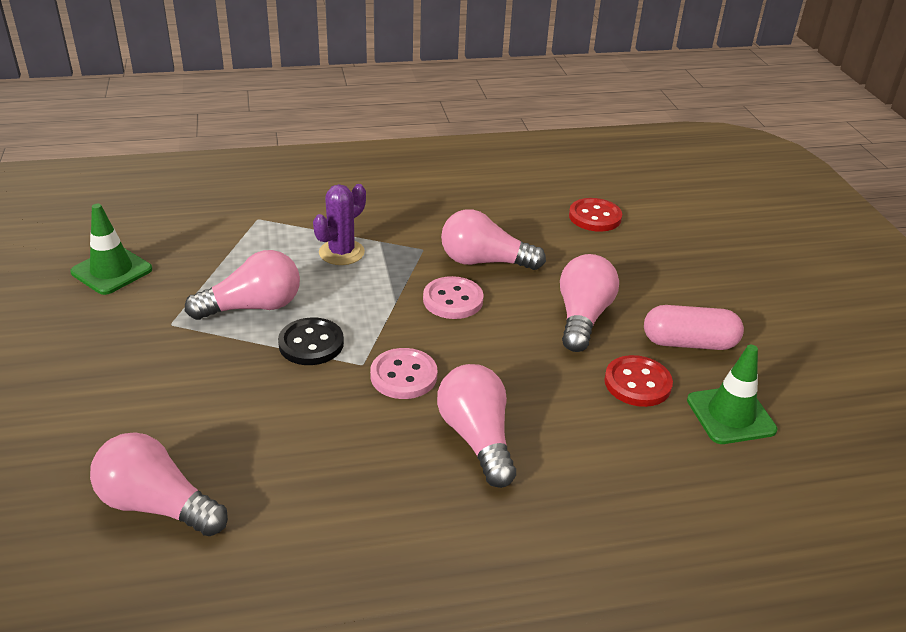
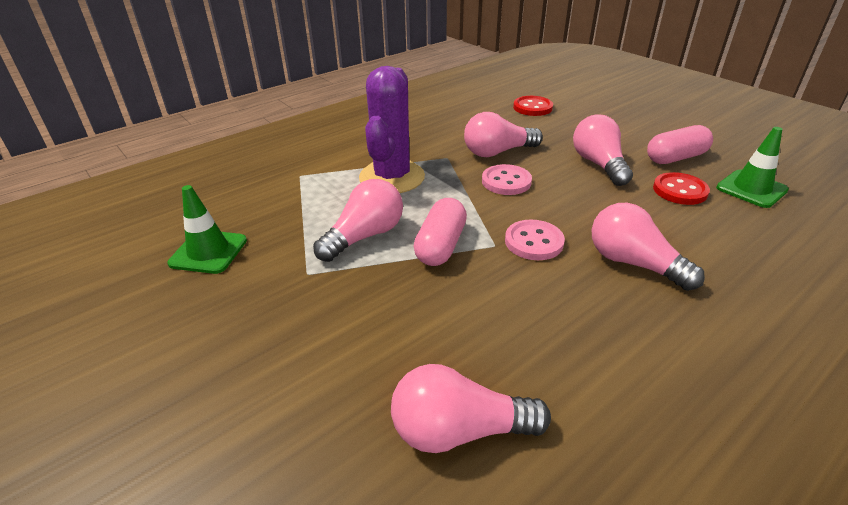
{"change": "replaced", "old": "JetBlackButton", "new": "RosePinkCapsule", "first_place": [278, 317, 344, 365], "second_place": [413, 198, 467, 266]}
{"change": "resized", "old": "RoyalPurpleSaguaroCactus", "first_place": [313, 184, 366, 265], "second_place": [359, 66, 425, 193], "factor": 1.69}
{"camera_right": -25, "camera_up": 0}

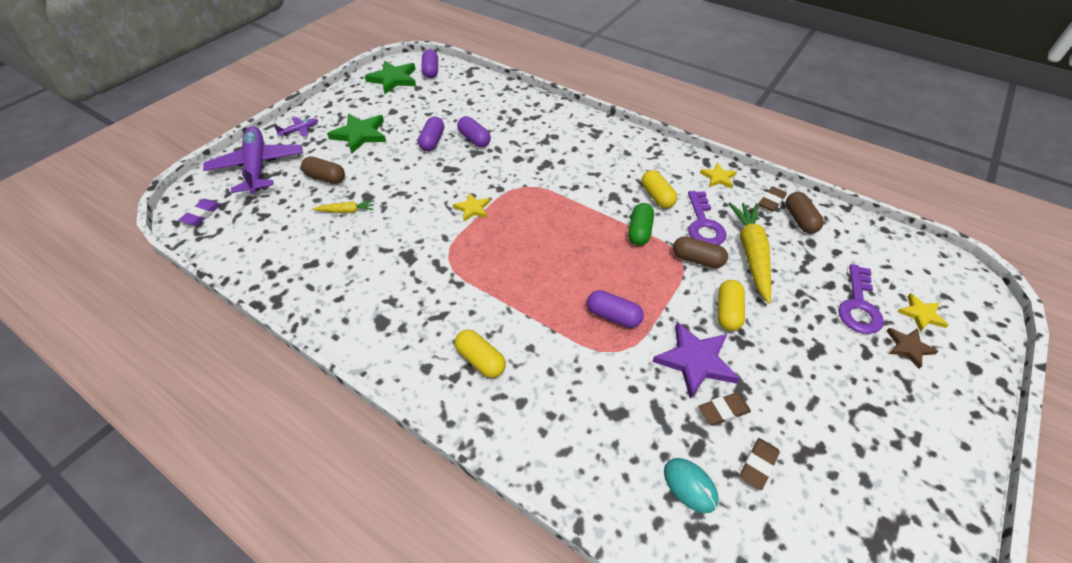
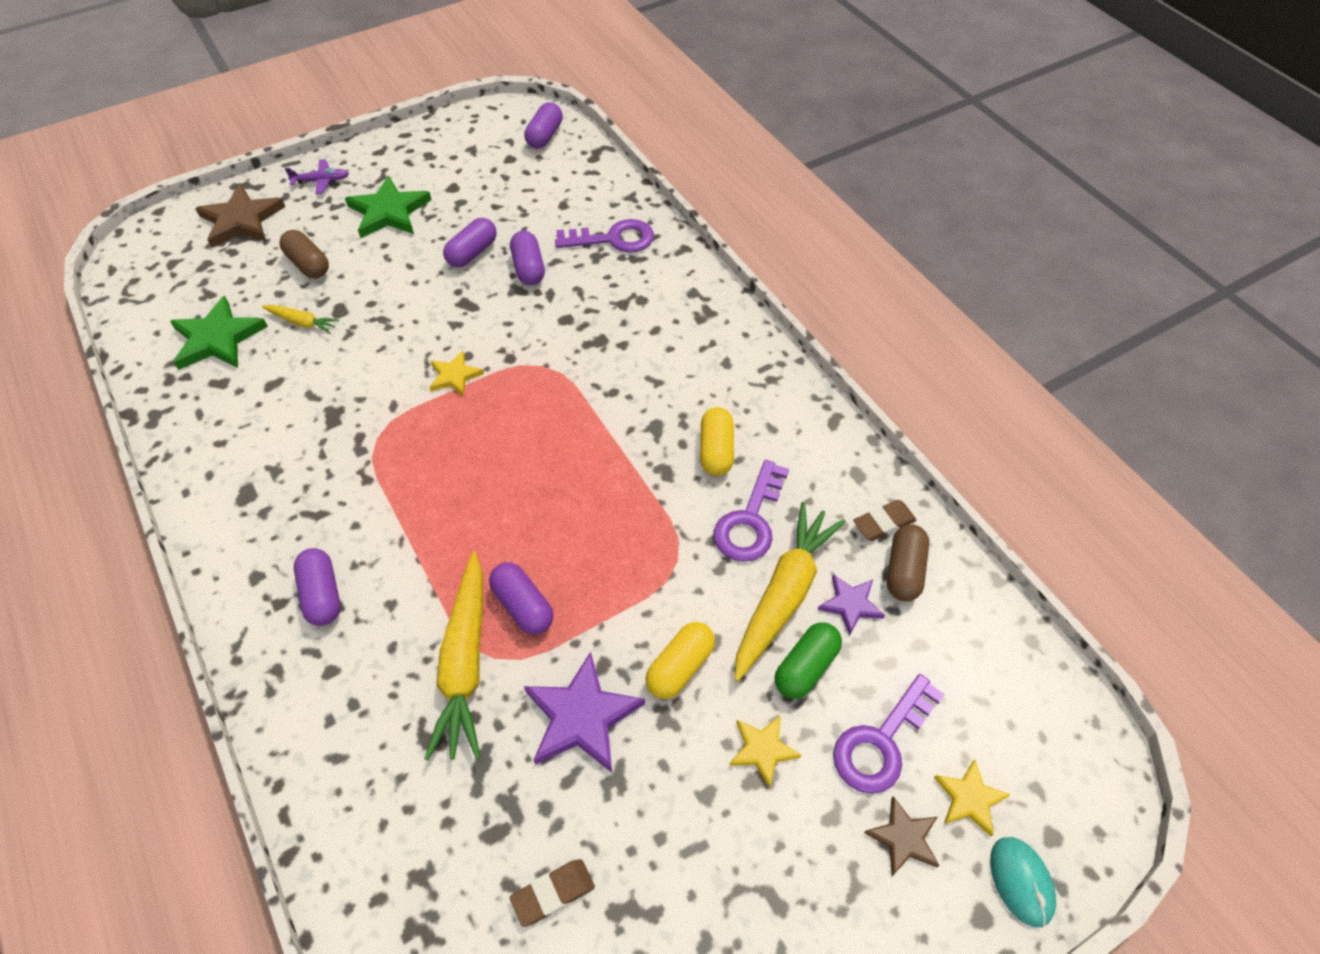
{"change": "removed", "old": "RoyalPurpleEraser", "first_place": [179, 199, 221, 226]}
{"change": "replaced", "old": "RoyalPurplePlane", "new": "RussetStar", "first_place": [203, 126, 303, 194], "second_place": [195, 184, 285, 248]}
{"change": "moved", "old": "EmeraldStar", "first_place": [365, 61, 416, 94], "second_place": [170, 296, 268, 370]}
{"change": "recoloured", "old": "BrightYellowCapsule", "new": "RoyalPurpleCapsule", "first_place": [455, 329, 506, 378], "second_place": [294, 548, 341, 626]}
{"change": "moved", "old": "EmeraldCapsule", "first_place": [628, 203, 654, 245], "second_place": [775, 622, 842, 699]}
{"change": "moved", "old": "TealPcMouse", "first_place": [664, 458, 719, 513], "second_place": [990, 837, 1056, 928]}
{"change": "removed", "old": "RussetCapsule", "first_place": [673, 236, 728, 268]}
{"change": "removed", "old": "RussetEraser", "first_place": [698, 393, 751, 426]}
{"change": "moved", "old": "BrightYellowStar", "first_place": [700, 162, 737, 189], "second_place": [729, 716, 801, 788]}
{"change": "added", "new": "BrightYellowCarrot", "second_place": [424, 552, 483, 761]}
{"change": "added", "new": "RoyalPurpleLatchkey", "second_place": [555, 219, 654, 253]}
{"change": "added", "new": "RoyalPurpleStar", "second_place": [818, 574, 885, 636]}
{"camera_right": 25, "camera_up": 5}

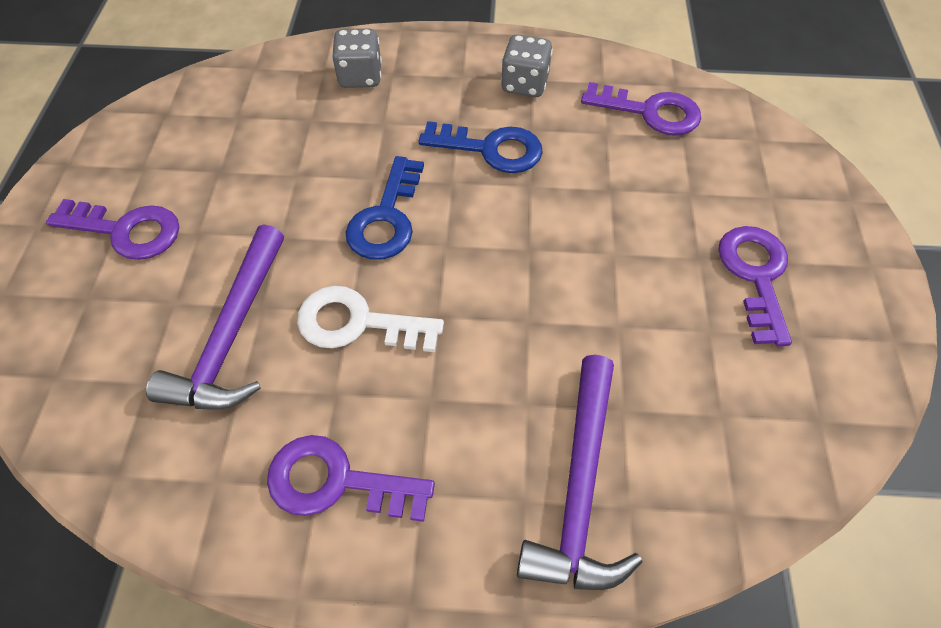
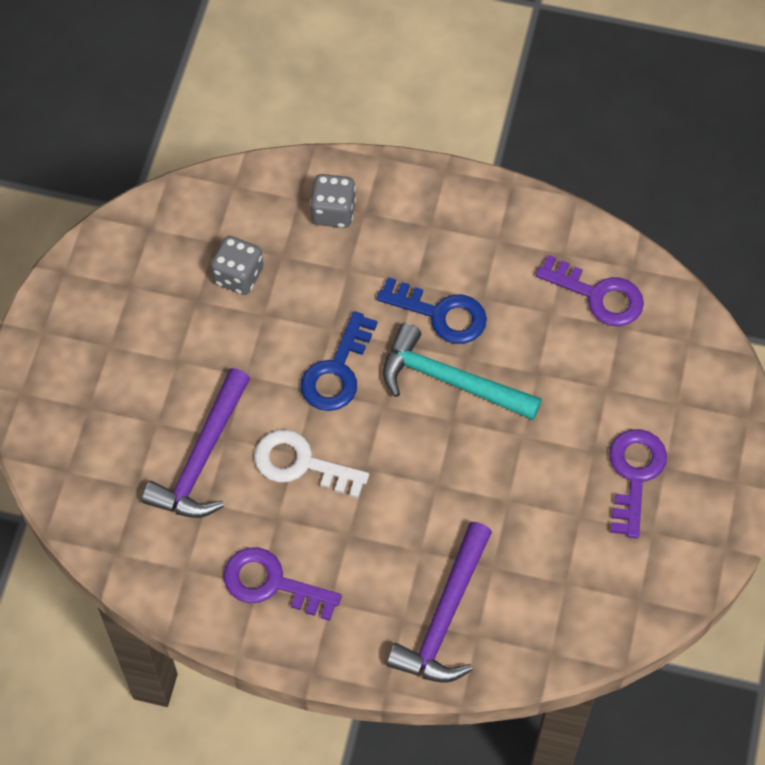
{"change": "removed", "old": "RoyalPurpleLatchkey", "first_place": [46, 199, 179, 260]}
{"change": "moved", "old": "AshGreyDie", "first_place": [501, 34, 553, 97], "second_place": [211, 236, 263, 295]}
{"change": "added", "new": "TealCarpenter'sHammer", "second_place": [383, 323, 542, 420]}
{"camera_right": 10, "camera_up": 5}

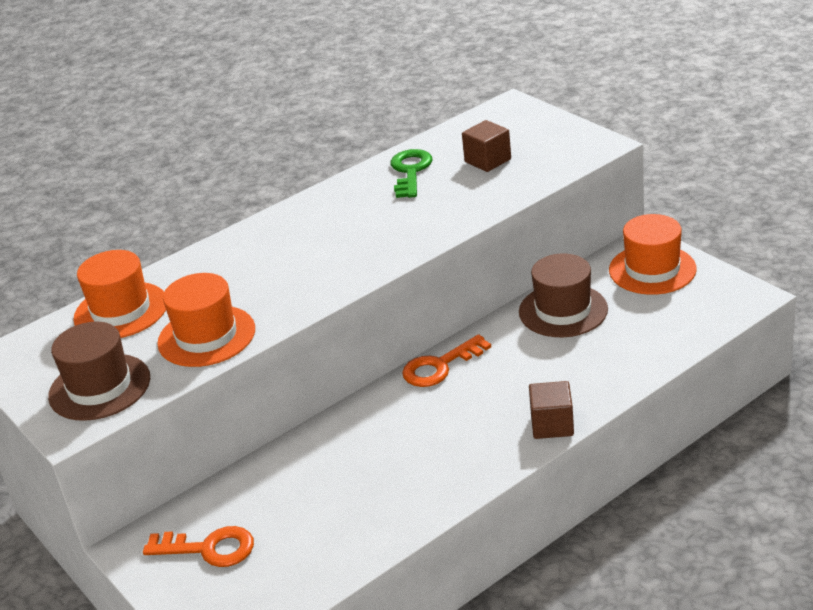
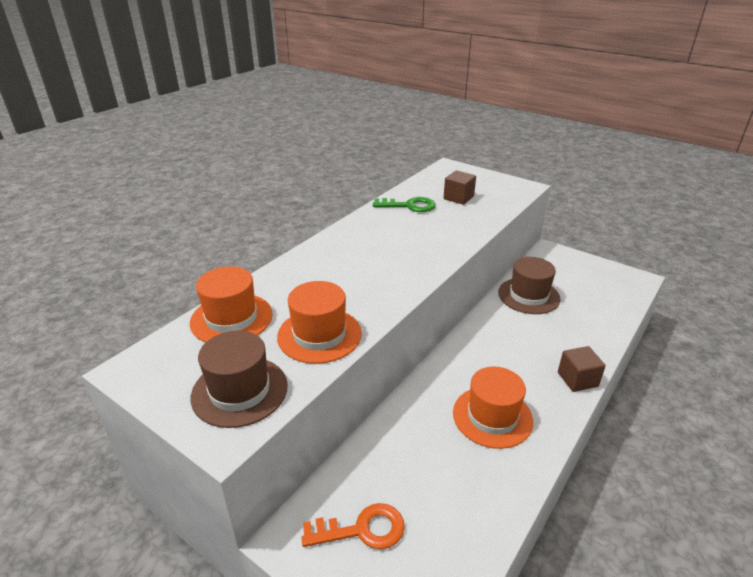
{"change": "turned", "old": "EmeraldLatchkey", "first_place": [391, 149, 432, 198], "second_place": [373, 197, 436, 212], "degrees": 105}
{"change": "removed", "old": "OrangeLatchkey", "first_place": [402, 334, 491, 387]}
{"change": "moved", "old": "OrangeTallHat", "first_place": [609, 214, 697, 295], "second_place": [453, 367, 533, 449]}
{"camera_right": -20, "camera_up": 0}

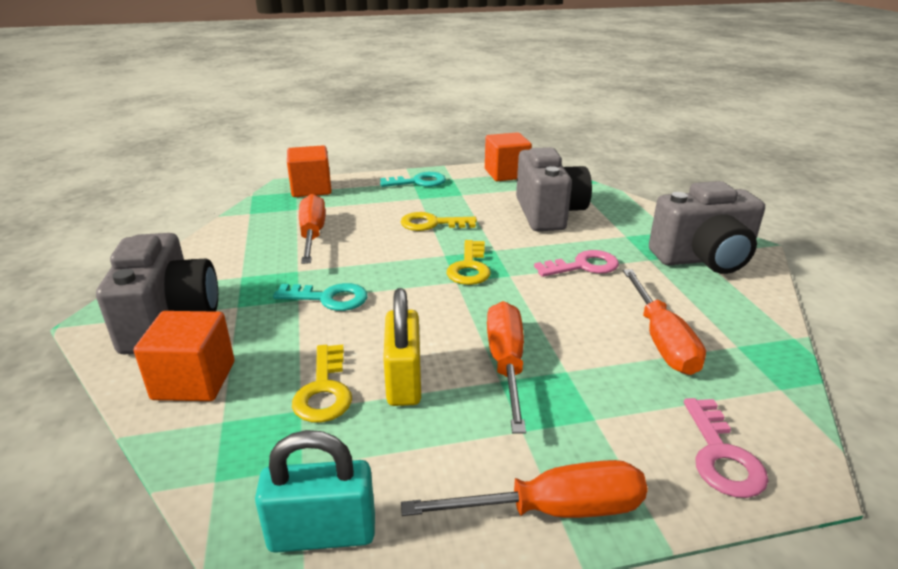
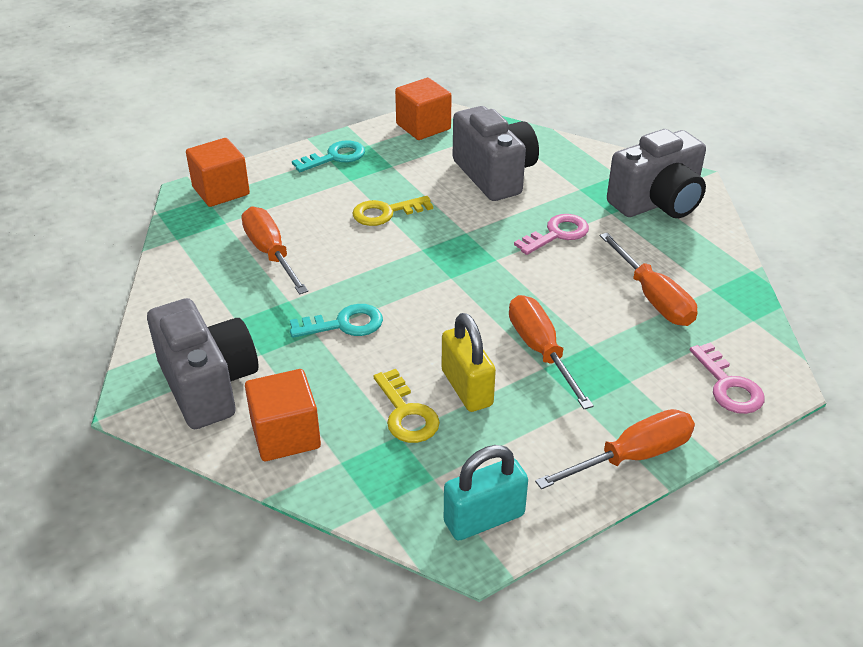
{"change": "removed", "old": "BrightYellowLatchkey", "first_place": [447, 240, 491, 285]}
{"camera_right": -20, "camera_up": 10}

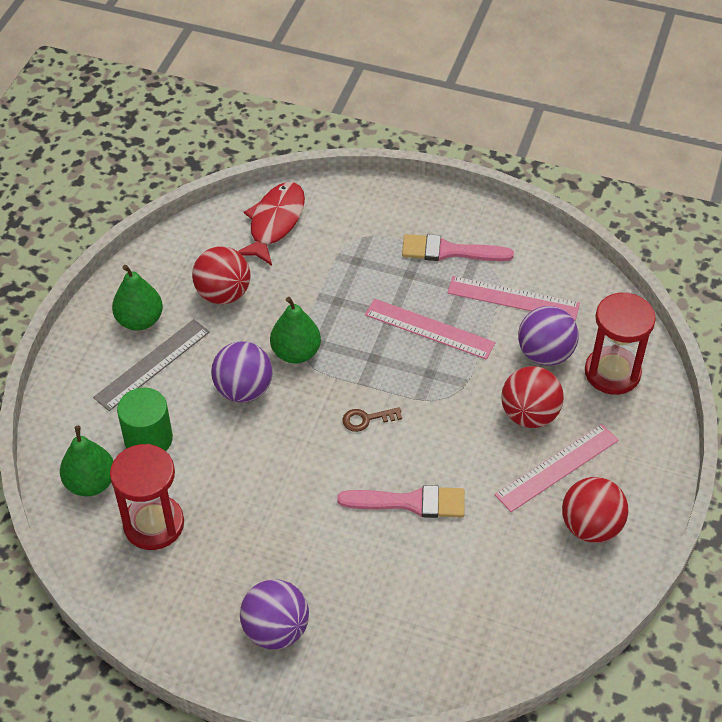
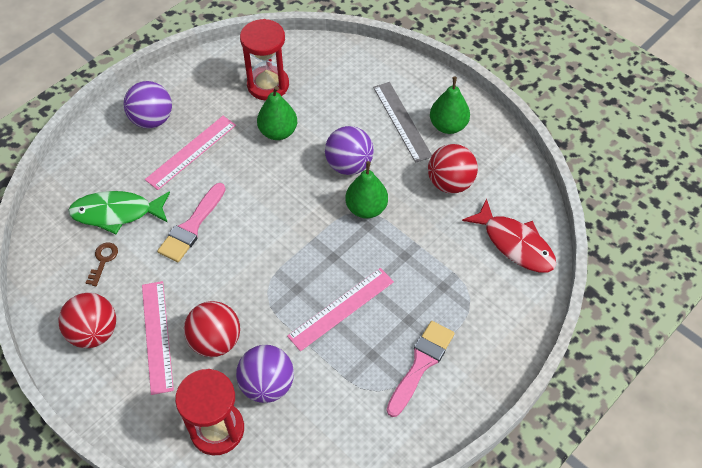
{"change": "moved", "old": "EmeraldToyPear", "first_place": [60, 426, 113, 496], "second_place": [257, 86, 297, 140]}
{"change": "removed", "old": "EmeraldSolidCylinder", "first_place": [117, 388, 173, 451]}
{"change": "moved", "old": "RussetLatchkey", "first_place": [342, 407, 402, 432], "second_place": [86, 243, 118, 286]}
{"change": "moved", "old": "RosePinkRuler", "first_place": [447, 276, 580, 321], "second_place": [145, 116, 236, 190]}
{"change": "added", "new": "EmeraldFishFigure", "second_place": [68, 191, 170, 234]}
{"camera_right": 115, "camera_up": 5}

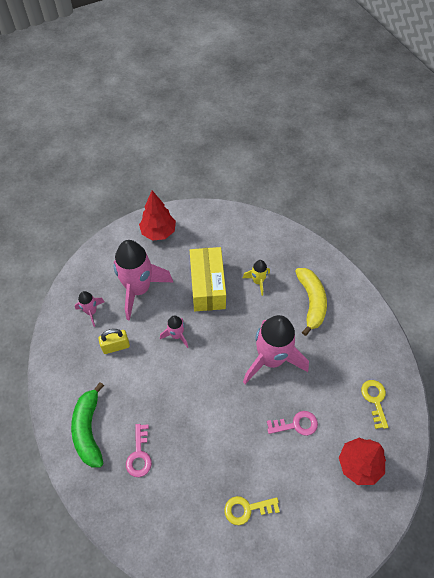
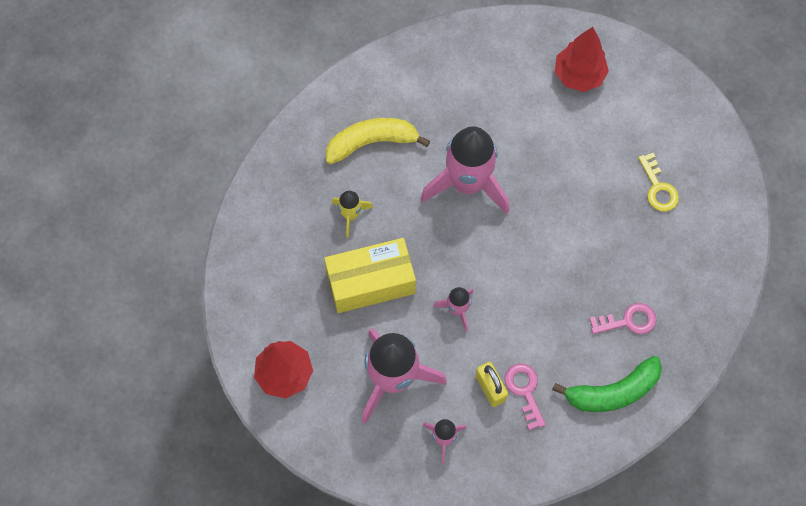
{"change": "moved", "old": "RosePinkLatchkey", "first_place": [267, 411, 318, 436], "second_place": [505, 363, 546, 430]}
{"change": "removed", "old": "BrightYellowLatchkey", "first_place": [361, 380, 388, 429]}
{"camera_right": -100, "camera_up": 10}

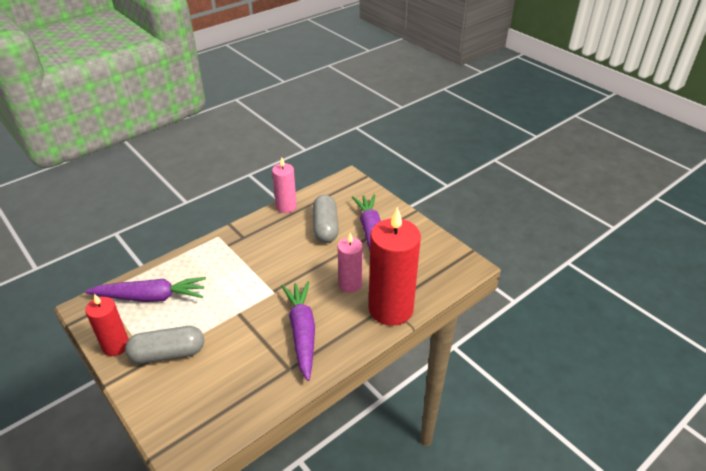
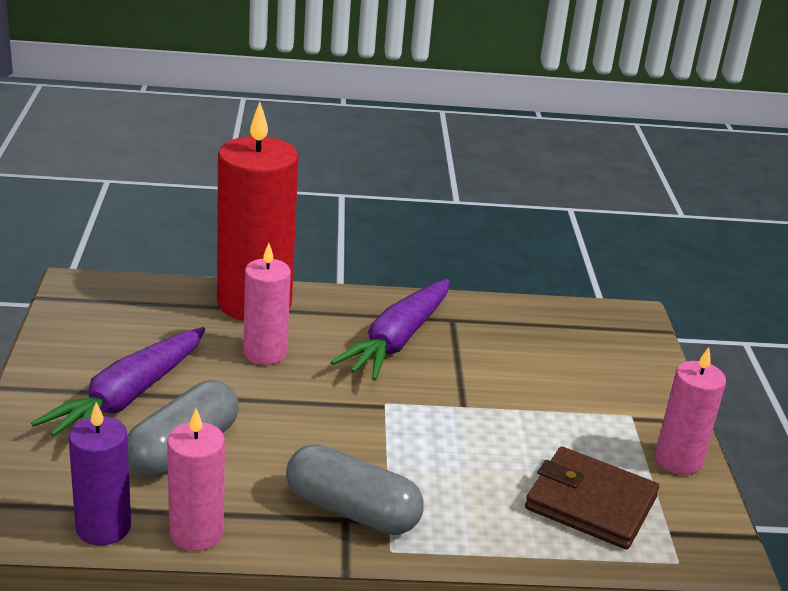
{"change": "replaced", "old": "RoyalPurpleCarrot", "new": "RussetWallet", "first_place": [85, 277, 206, 302], "second_place": [525, 447, 659, 550]}
{"change": "recoloured", "old": "RedWaxCandle", "new": "RosePinkWaxCandle", "first_place": [85, 294, 129, 356], "second_place": [655, 347, 726, 475]}
{"change": "moved", "old": "AshGreyCapsule", "first_place": [125, 326, 204, 364], "second_place": [286, 444, 424, 535]}
{"change": "added", "new": "RoyalPurpleWaxCandle", "second_place": [69, 402, 131, 546]}
{"camera_right": -145, "camera_up": -10}

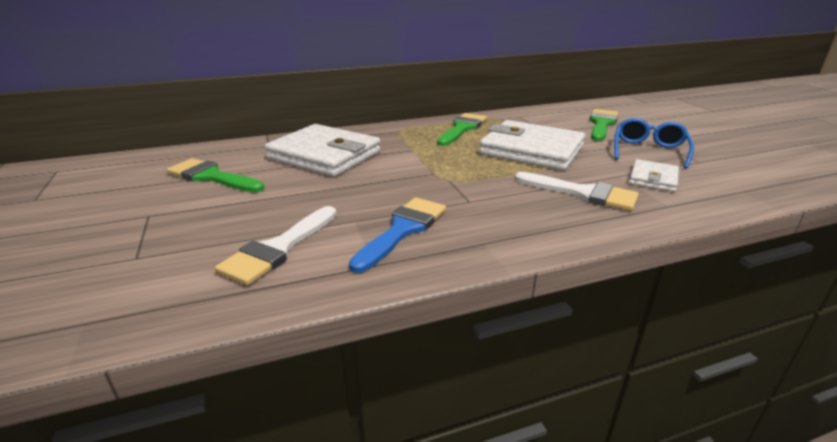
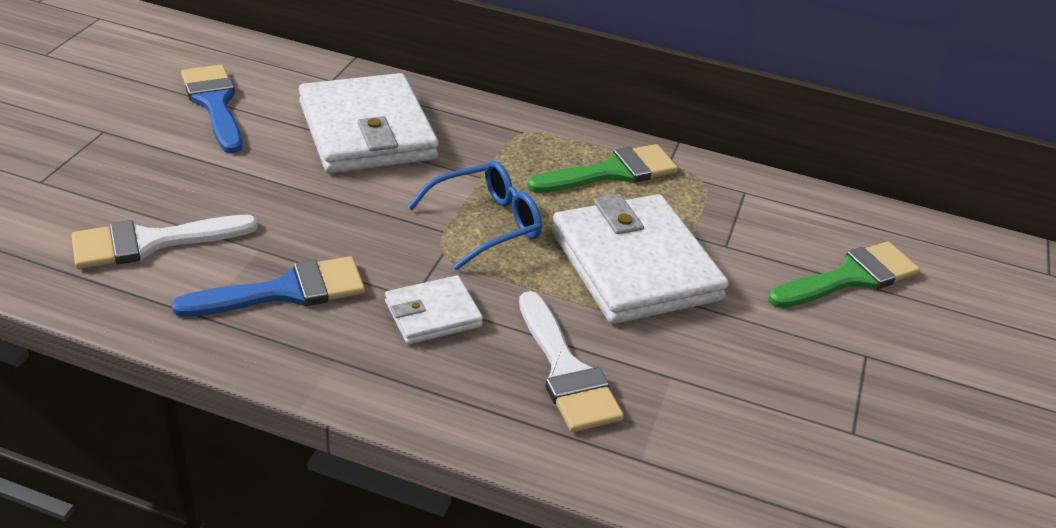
{"change": "recoloured", "old": "EmeraldPaintbrush", "new": "BluePaintbrush", "first_place": [167, 158, 264, 192], "second_place": [181, 65, 242, 153]}
{"change": "moved", "old": "BlueEyeglasses", "first_place": [614, 118, 694, 169], "second_place": [407, 161, 542, 270]}
{"change": "moved", "old": "PureWhiteWallet", "first_place": [629, 159, 679, 192], "second_place": [385, 275, 483, 344]}
{"camera_right": 35, "camera_up": 10}

